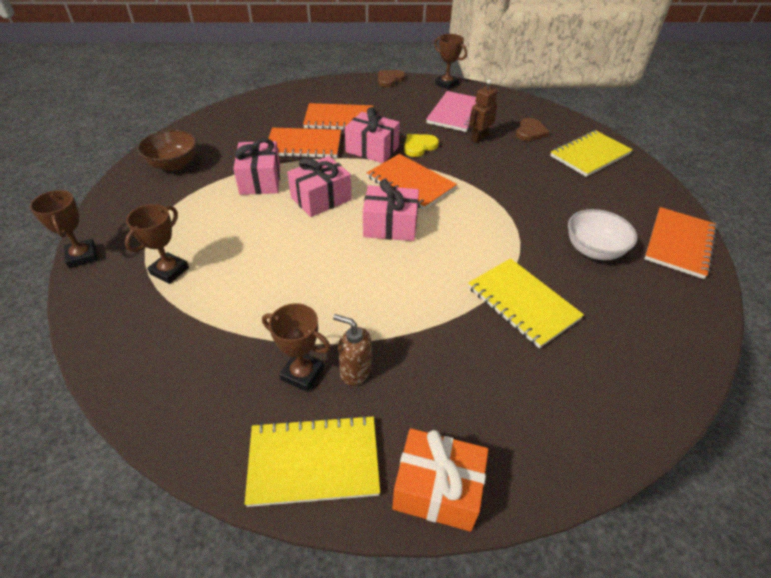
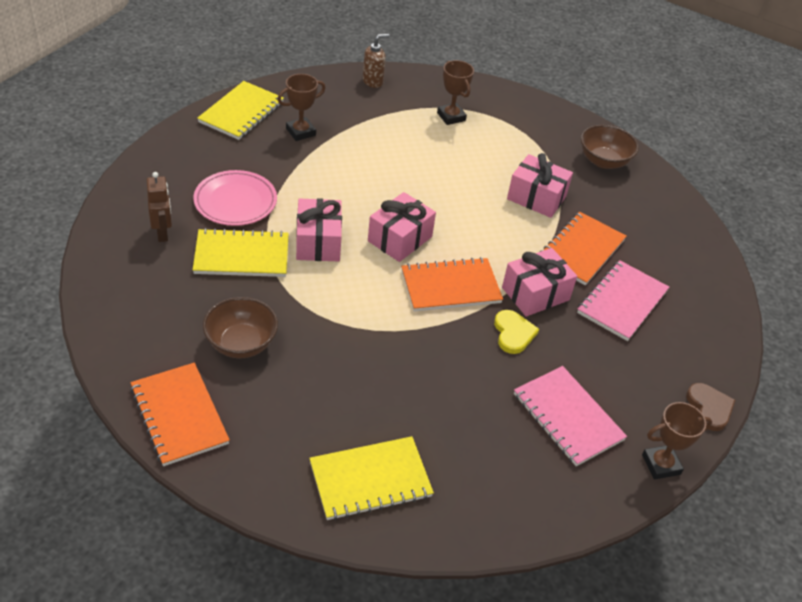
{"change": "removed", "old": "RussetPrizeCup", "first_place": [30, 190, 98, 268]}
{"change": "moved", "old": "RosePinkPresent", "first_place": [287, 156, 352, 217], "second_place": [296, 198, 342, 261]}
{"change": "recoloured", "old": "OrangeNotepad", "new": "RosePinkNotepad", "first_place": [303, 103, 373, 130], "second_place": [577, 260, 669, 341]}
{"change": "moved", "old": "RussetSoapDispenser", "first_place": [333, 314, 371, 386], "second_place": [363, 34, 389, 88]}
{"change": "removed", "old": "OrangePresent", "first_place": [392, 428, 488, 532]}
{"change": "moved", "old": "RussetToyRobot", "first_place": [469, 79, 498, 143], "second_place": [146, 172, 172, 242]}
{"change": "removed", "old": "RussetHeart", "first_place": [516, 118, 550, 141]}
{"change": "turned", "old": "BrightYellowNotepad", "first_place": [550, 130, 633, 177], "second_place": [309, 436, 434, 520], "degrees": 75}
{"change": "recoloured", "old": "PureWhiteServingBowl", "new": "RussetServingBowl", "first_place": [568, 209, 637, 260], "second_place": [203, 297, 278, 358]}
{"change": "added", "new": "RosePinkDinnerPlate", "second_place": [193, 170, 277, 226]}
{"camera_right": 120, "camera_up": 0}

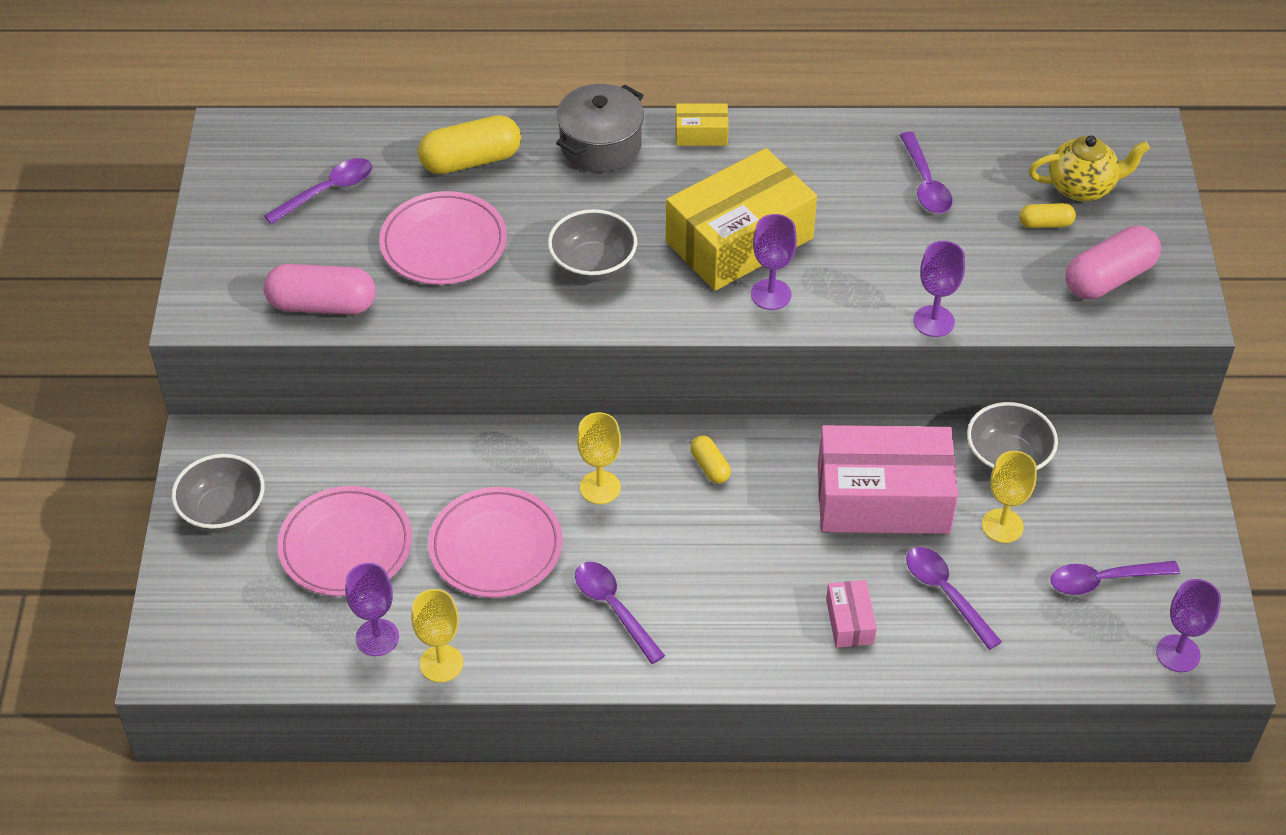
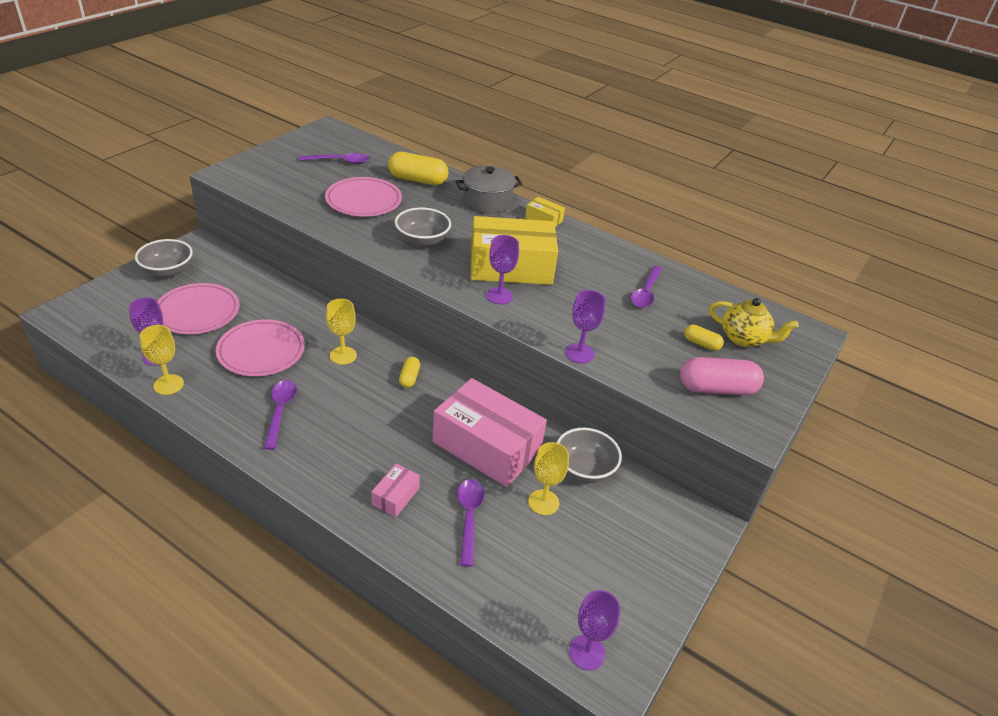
{"change": "removed", "old": "RosePinkCapsule", "first_place": [264, 264, 376, 315]}
{"change": "removed", "old": "RoyalPurpleTeaspoon", "first_place": [1050, 561, 1180, 595]}
{"camera_right": 30, "camera_up": -10}

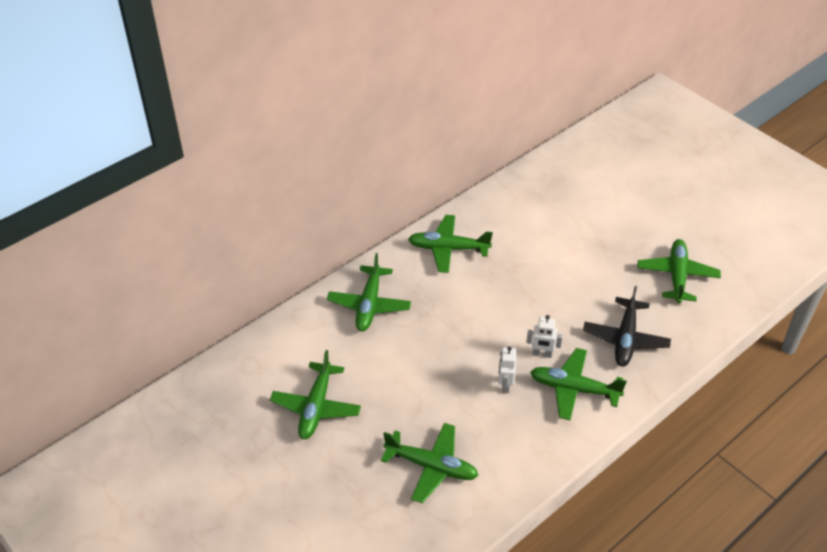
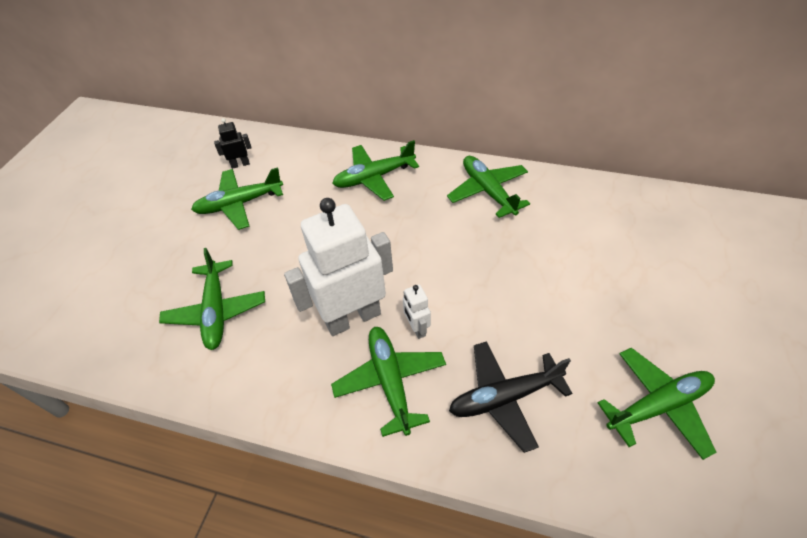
{"change": "resized", "old": "PureWhiteToyRobot", "first_place": [499, 346, 516, 393], "second_place": [284, 198, 393, 336], "factor": 2.33}
{"change": "added", "new": "JetBlackToyRobot", "second_place": [214, 118, 252, 169]}
{"camera_right": 60, "camera_up": 5}

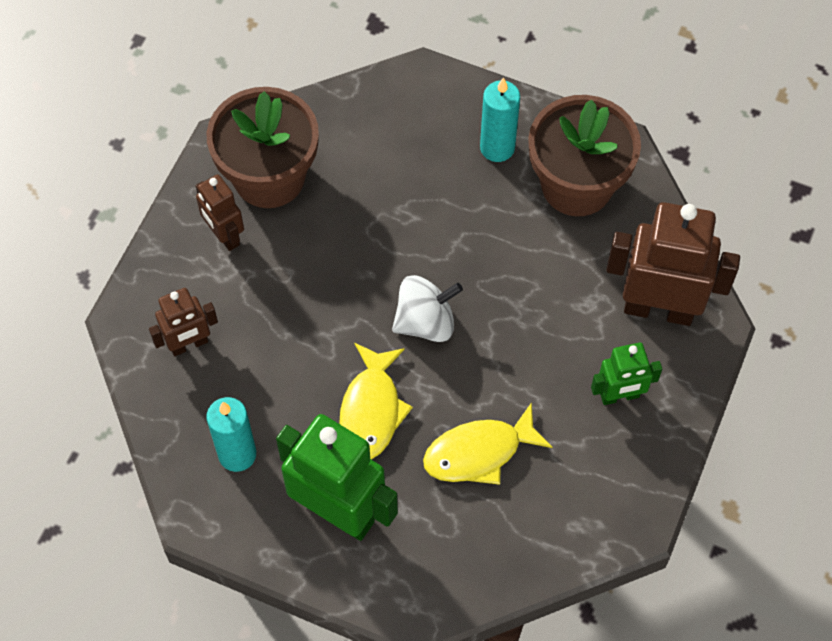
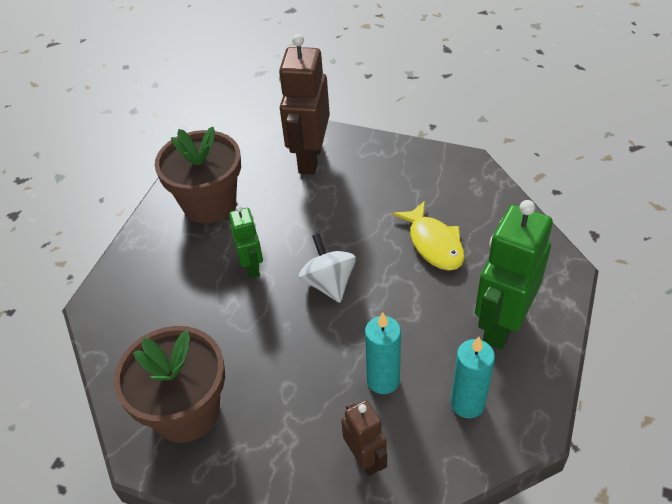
{"change": "removed", "old": "RussetToyRobot", "first_place": [196, 174, 244, 251]}
{"change": "removed", "old": "BrightYellowFishFigure", "first_place": [339, 343, 413, 459]}
{"change": "moved", "old": "TealWaxCandle", "first_place": [480, 77, 520, 162], "second_place": [365, 312, 401, 394]}
{"change": "moved", "old": "EmeraldToyRobot", "first_place": [591, 343, 662, 405], "second_place": [229, 205, 263, 279]}
{"camera_right": -90, "camera_up": -15}

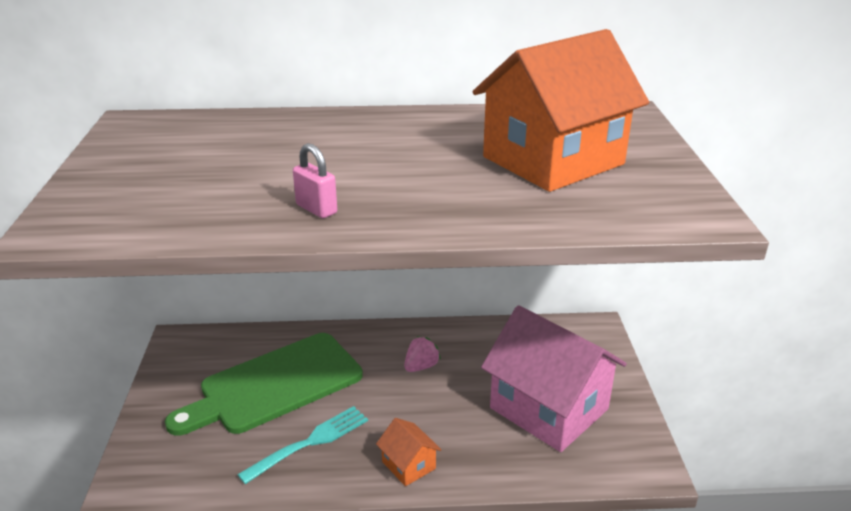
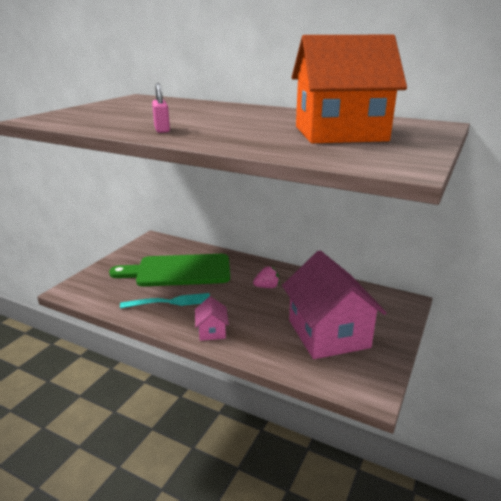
{"change": "recoloured", "old": "OrangeToyHouse", "new": "RosePinkToyHouse", "first_place": [376, 418, 441, 486], "second_place": [195, 296, 229, 341]}
{"camera_right": 30, "camera_up": -5}

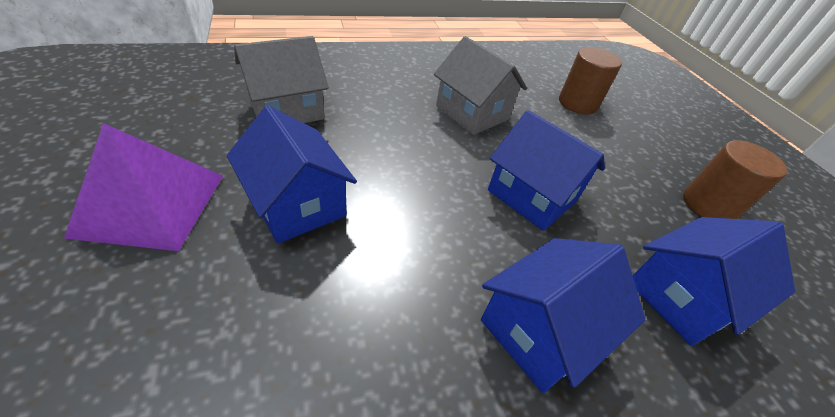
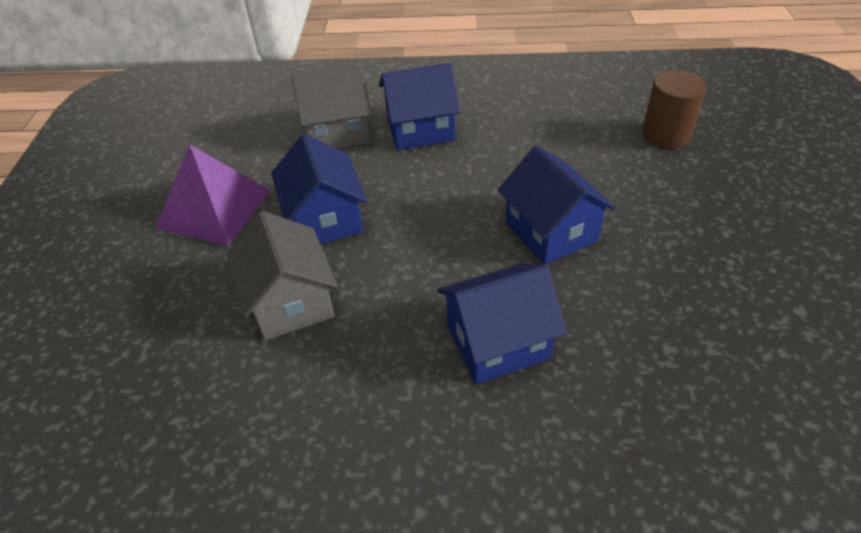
{"change": "moved", "old": "AshGreyToyHouse", "first_place": [434, 36, 527, 135], "second_place": [226, 211, 338, 340]}
{"change": "moved", "old": "BlueToyHouse", "first_place": [633, 217, 795, 346], "second_place": [379, 63, 461, 150]}
{"change": "removed", "old": "RussetSolidCylinder", "first_place": [683, 140, 787, 219]}
{"camera_right": 25, "camera_up": 0}

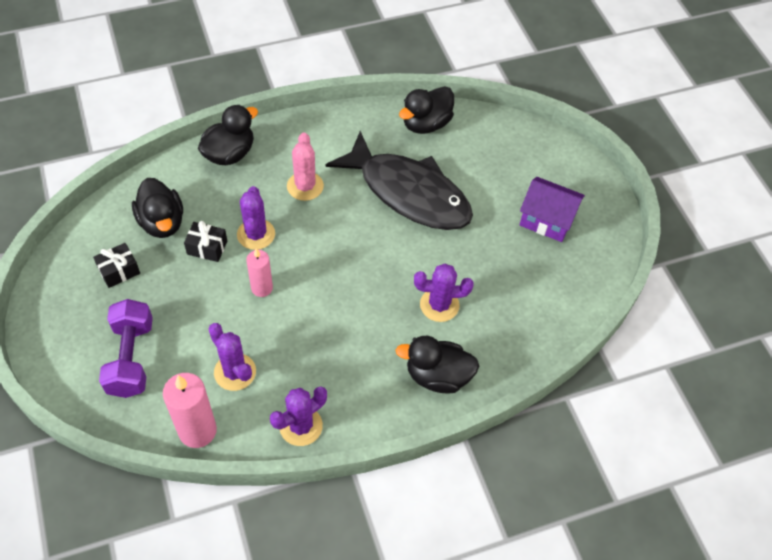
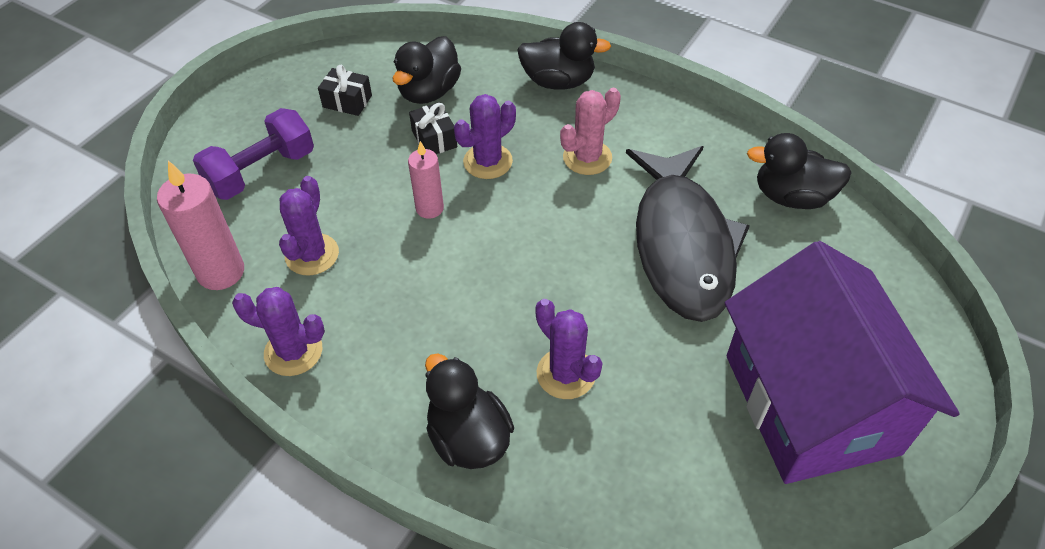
{"change": "resized", "old": "RoyalPurpleToyHouse", "first_place": [519, 177, 585, 242], "second_place": [725, 241, 960, 484], "factor": 1.97}
{"camera_right": 55, "camera_up": -5}

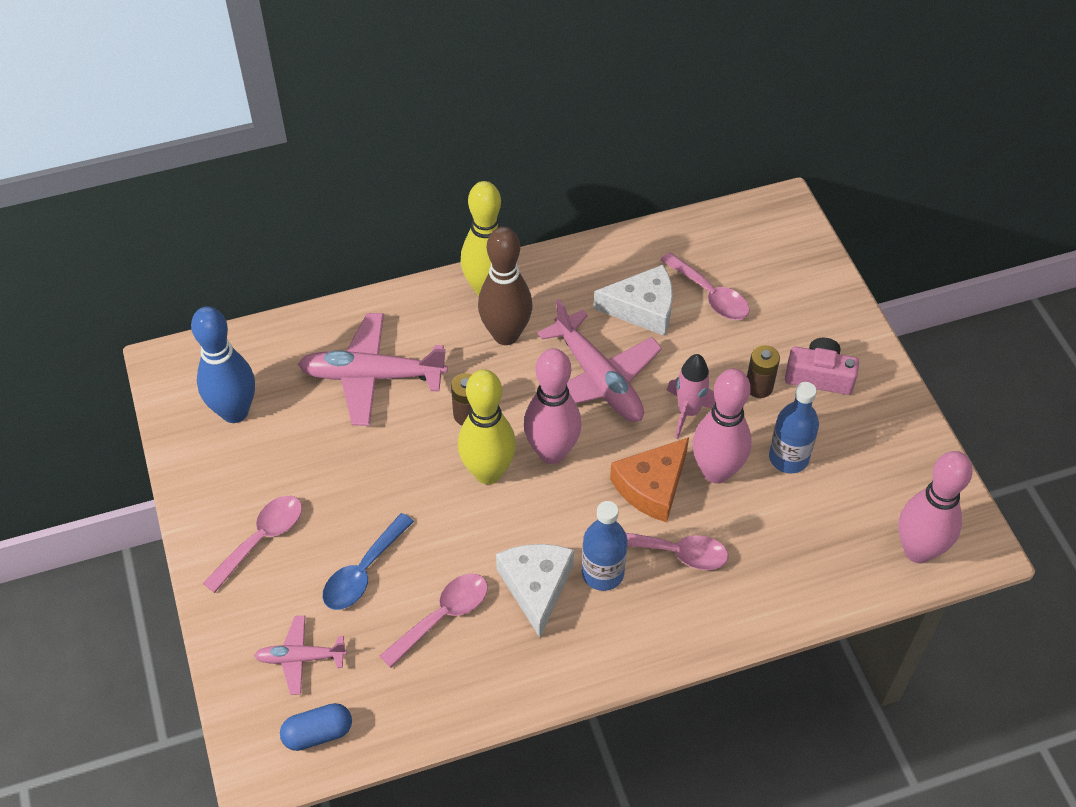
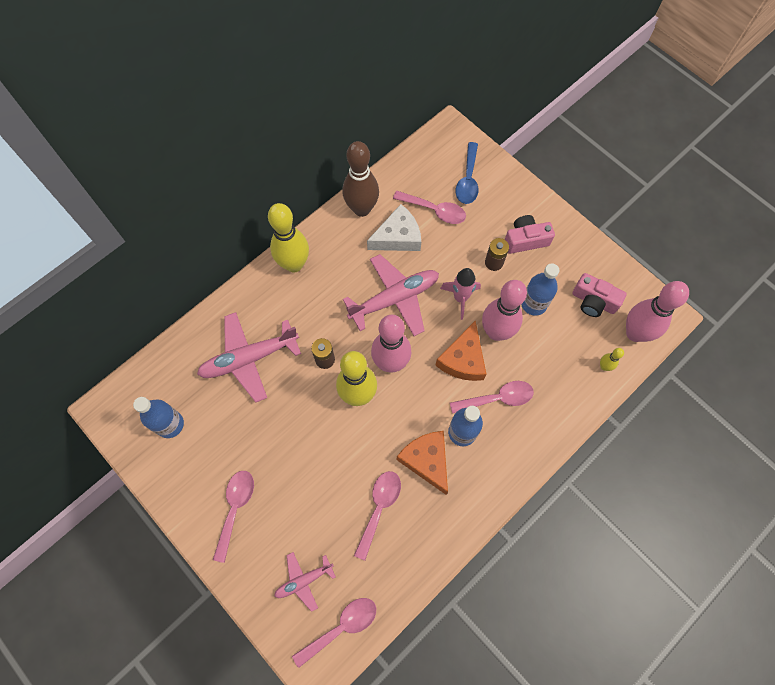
{"change": "replaced", "old": "BlueBowlingPin", "new": "BlueBottle", "first_place": [191, 306, 255, 423], "second_place": [133, 397, 184, 438]}
{"change": "replaced", "old": "BlueCapsule", "new": "RosePinkTeaspoon", "first_place": [280, 703, 352, 751], "second_place": [292, 598, 376, 668]}
{"change": "moved", "old": "BlueTeaspoon", "first_place": [323, 513, 414, 610], "second_place": [456, 142, 478, 204]}
{"change": "moved", "old": "RussetBowlingPin", "first_place": [478, 227, 533, 345], "second_place": [342, 141, 379, 217]}
{"change": "recoloured", "old": "PureWhiteCheese", "new": "OrangeCheese", "first_place": [496, 544, 574, 638], "second_place": [397, 431, 448, 495]}
{"change": "turned", "old": "RosePinkPlane", "first_place": [538, 299, 662, 422], "second_place": [343, 254, 439, 336], "degrees": -60}
{"change": "added", "new": "RosePinkPhotoCamera", "second_place": [573, 273, 627, 317]}
{"change": "added", "new": "BrightYellowBowlingPin", "second_place": [600, 348, 624, 371]}
{"camera_right": -25, "camera_up": 15}

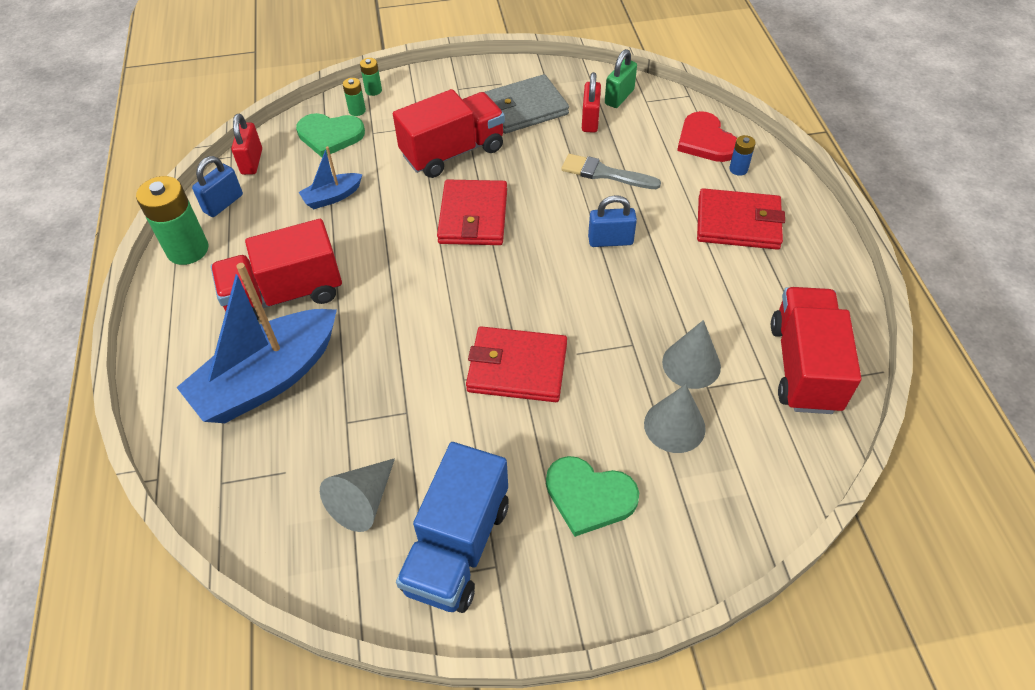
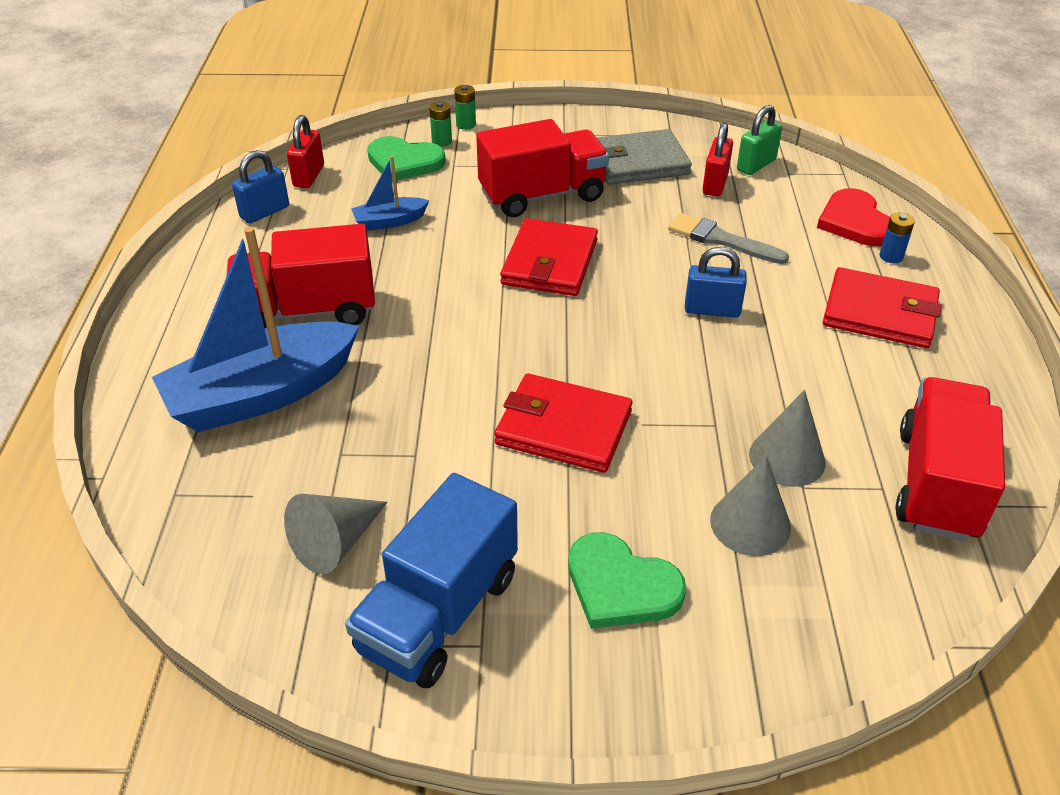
{"change": "removed", "old": "EmeraldBattery", "first_place": [136, 176, 208, 265]}
{"camera_right": 10, "camera_up": -10}

